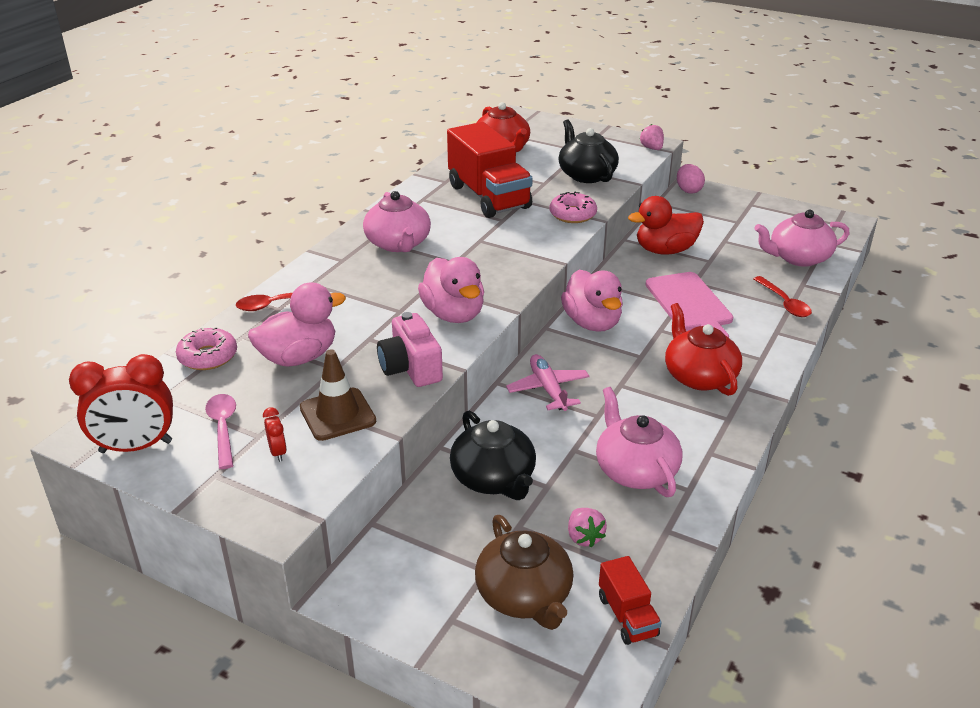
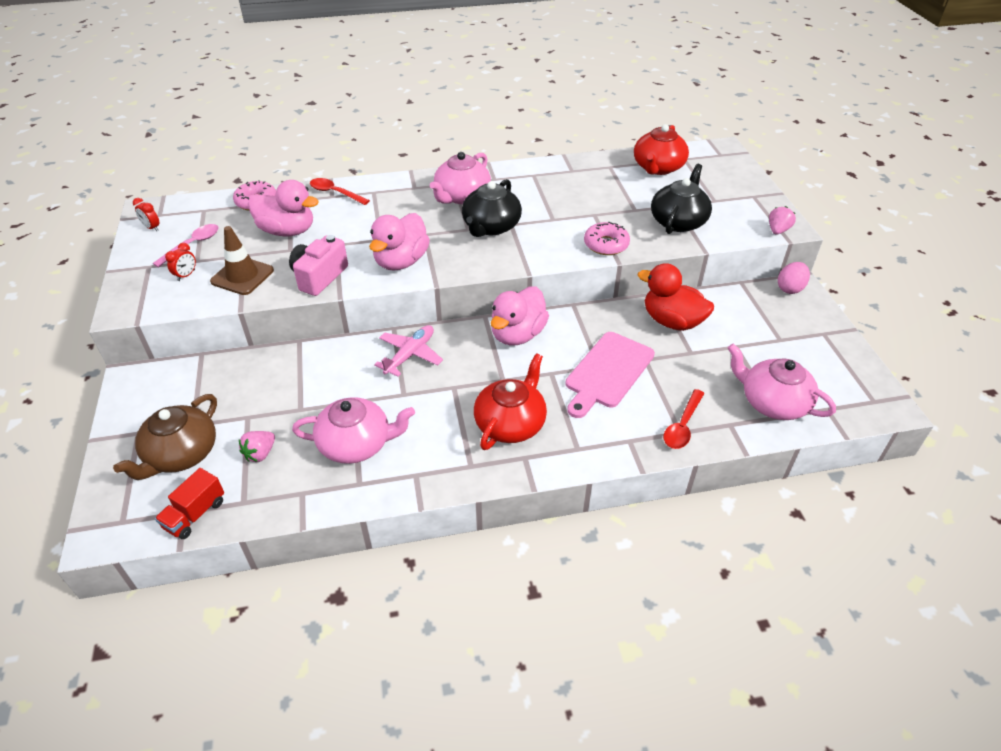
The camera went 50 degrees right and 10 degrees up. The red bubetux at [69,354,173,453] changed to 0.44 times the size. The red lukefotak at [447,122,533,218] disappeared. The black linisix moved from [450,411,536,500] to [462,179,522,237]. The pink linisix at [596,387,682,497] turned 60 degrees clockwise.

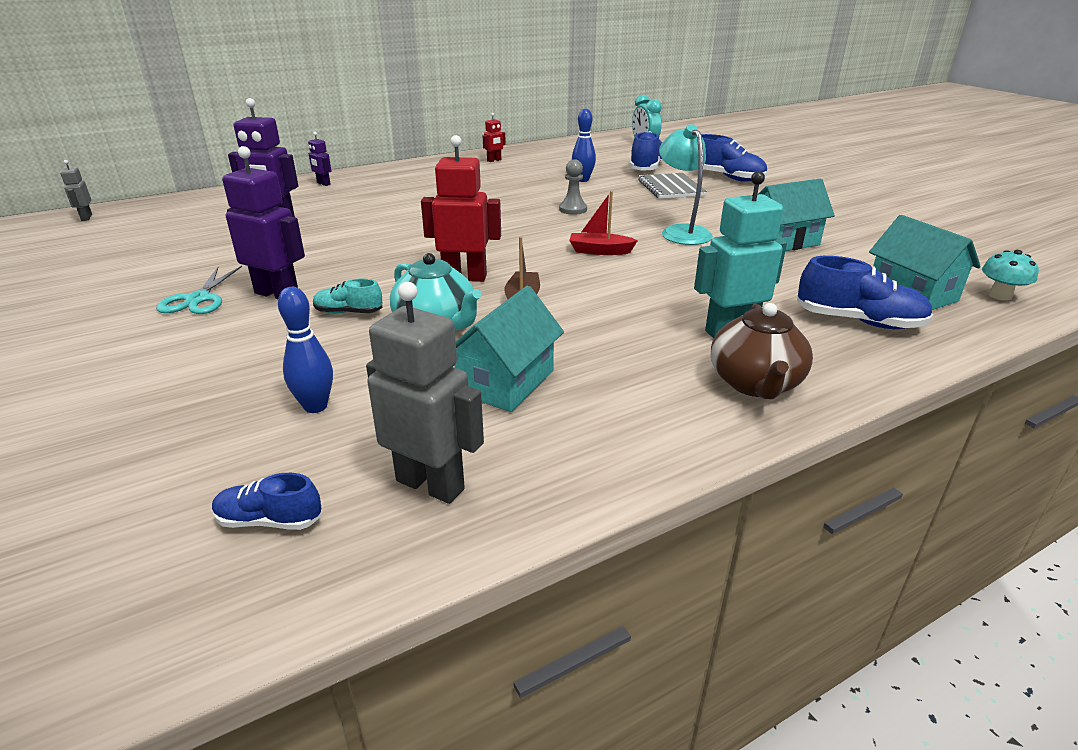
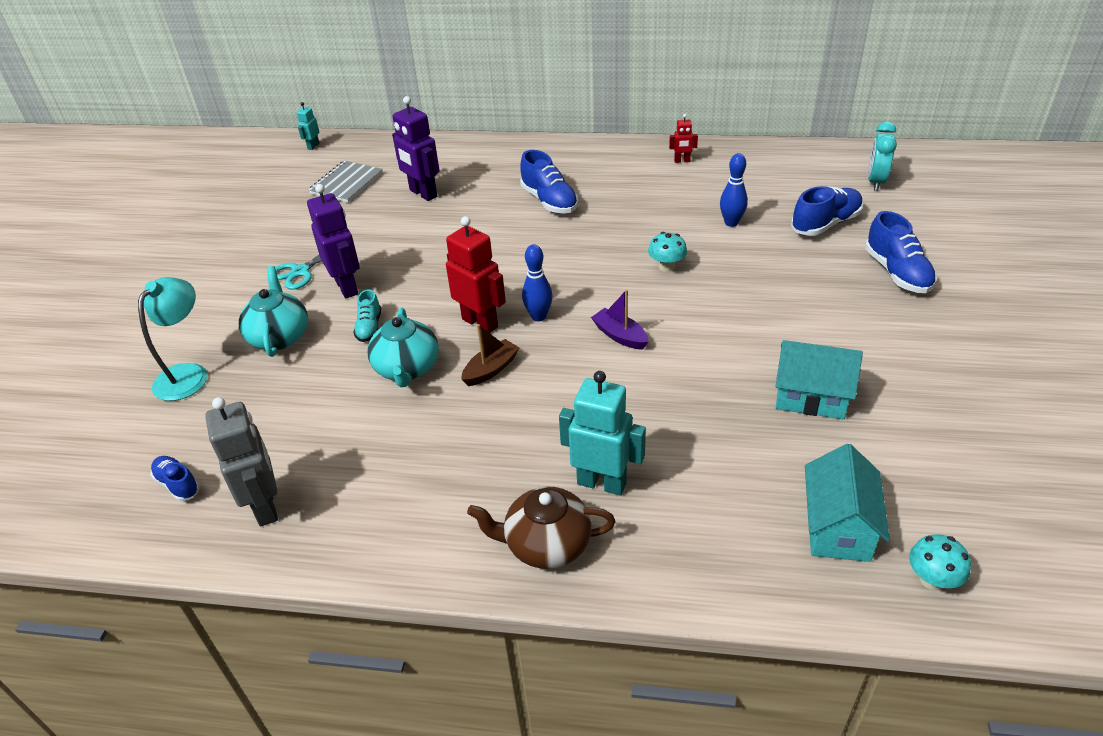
The camera went 40 degrees right and 10 degrees up. The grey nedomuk at [60,160,92,221] became the turquoise nedomuk at [297,102,320,150]. The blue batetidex moved from [278,287,333,413] to [522,244,553,321]. The purple nedomuk at [308,132,331,186] disappeared. The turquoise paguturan at [313,278,383,313] turned 135 degrees counterclockwise. The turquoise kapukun at [455,286,564,412] disappeared. The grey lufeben at [559,159,587,215] was replaced by the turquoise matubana at [648,232,687,272]. The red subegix at [569,191,638,255] became the purple subegix at [591,290,649,350]. The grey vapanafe moved from [638,173,707,199] to [308,161,383,203]. The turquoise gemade moved from [659,124,713,245] to [138,277,207,401]. The brown linisix at [711,303,813,399] turned 45 degrees clockwise. The blue paguturan moved from [797,256,933,329] to [520,150,578,213]. The turquoise linisix at [239,266,308,357] appeared.

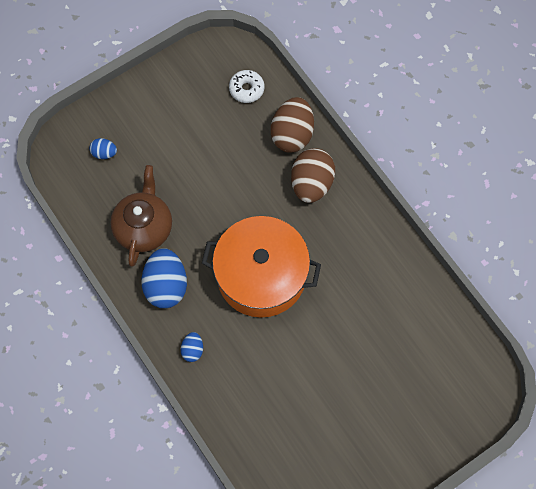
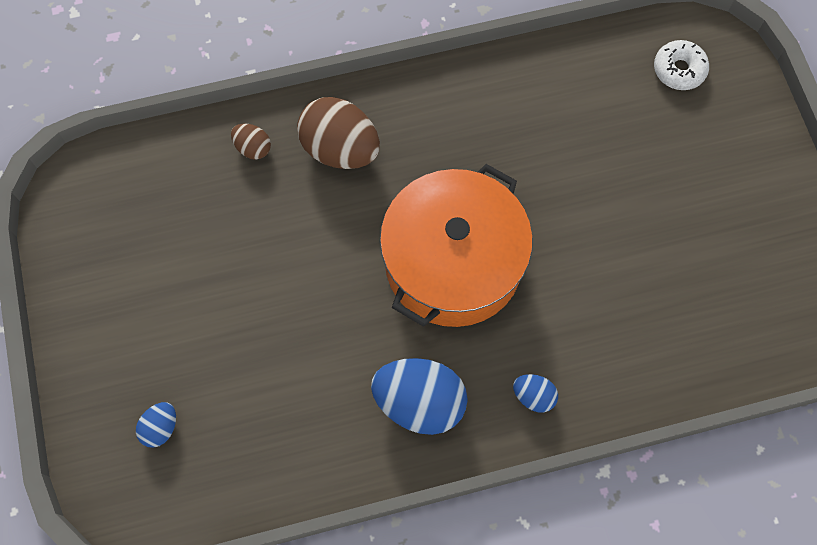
The camera went 70 degrees left and 0 degrees up. The brown linisix at [110,165,172,267] disappeared. The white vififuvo moved from [229,70,264,103] to [654,40,709,90]. The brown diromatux at [271,97,314,153] changed to 0.49 times the size.

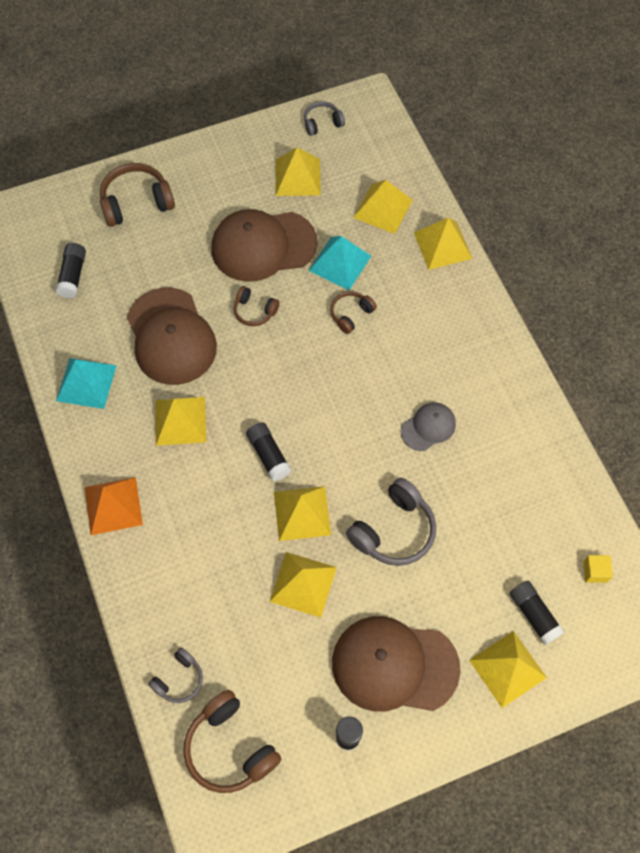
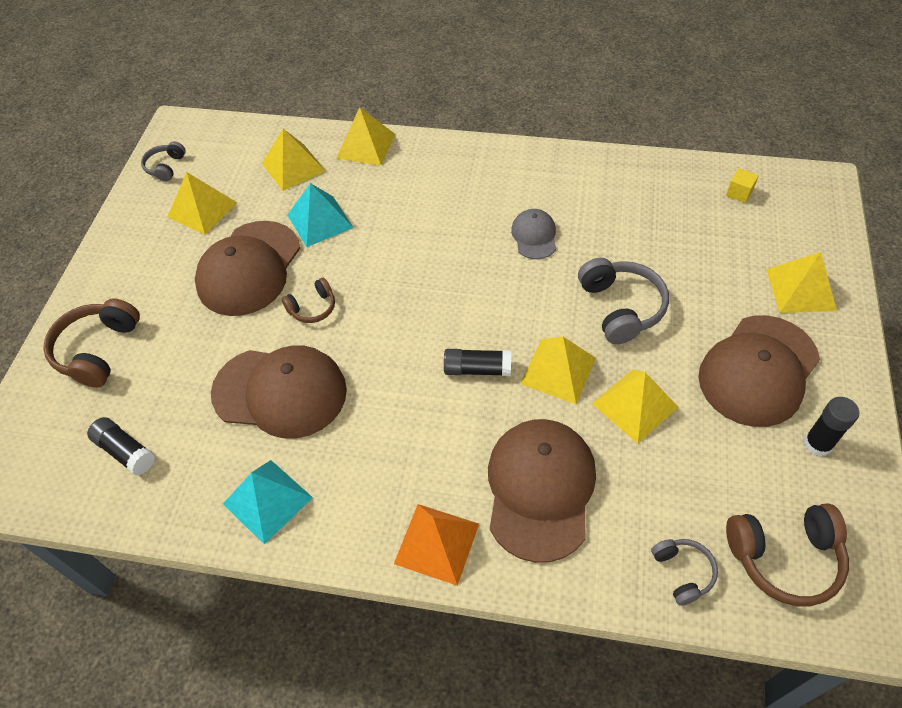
The camera went 55 degrees left and 10 degrees down. The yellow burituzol at [155,397,206,446] disappeared. The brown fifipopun at [330,291,377,334] disappeared. The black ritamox at [510,581,565,645] disappeared. The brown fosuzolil at [488,419,596,563] appeared.

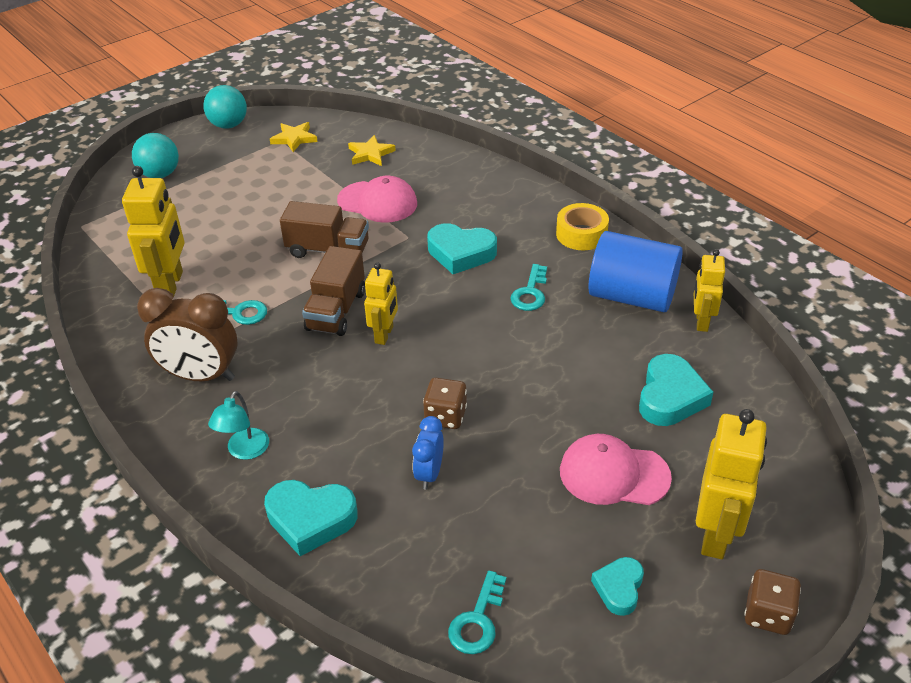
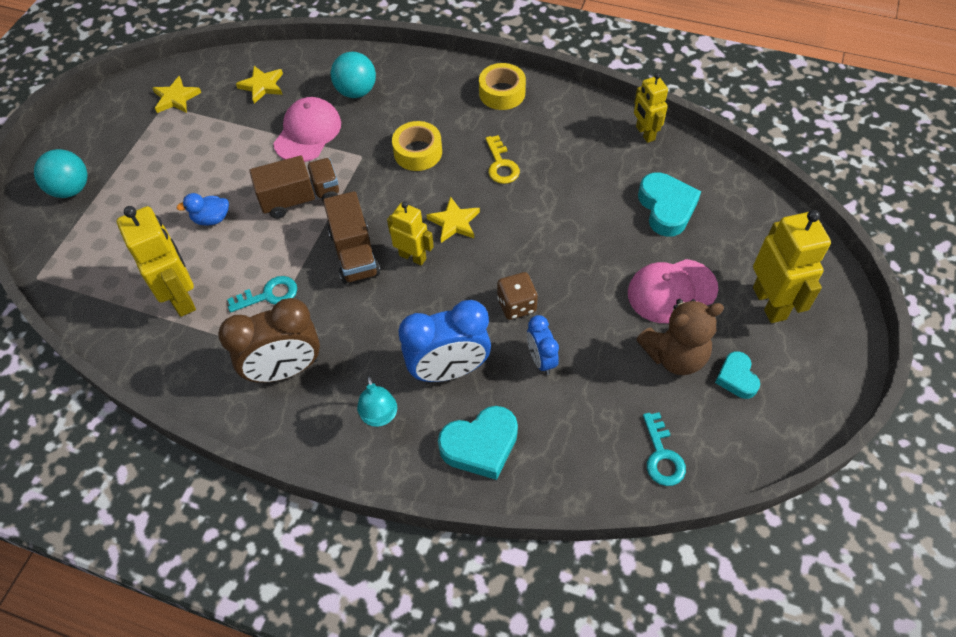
The camera went 30 degrees left and 15 degrees up. The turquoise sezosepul moved from [203,85,247,129] to [331,52,376,98]. The pink fosuzolil at [337,176,417,223] turned 60 degrees counterclockwise. The yellow nedomuk at [364,263,398,345] turned 45 degrees counterclockwise. The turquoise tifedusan at [427,223,497,274] was replaced by the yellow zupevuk at [392,121,442,171]. The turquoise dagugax at [510,264,547,311] became the yellow dagugax at [485,135,520,184]. The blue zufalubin at [588,231,683,312] disappeared. The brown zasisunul at [744,569,801,635] disappeared. The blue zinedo at [176,193,229,226] appeared. The blue bubetux at [398,300,491,382] appeared. The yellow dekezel at [426,196,480,243] appeared. The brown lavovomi at [636,299,724,375] appeared.

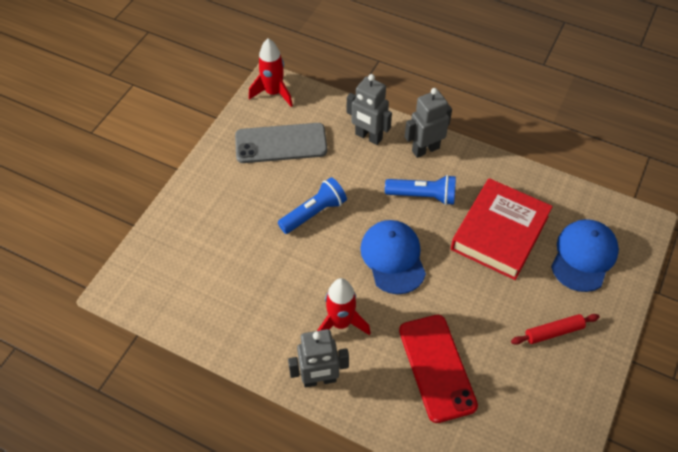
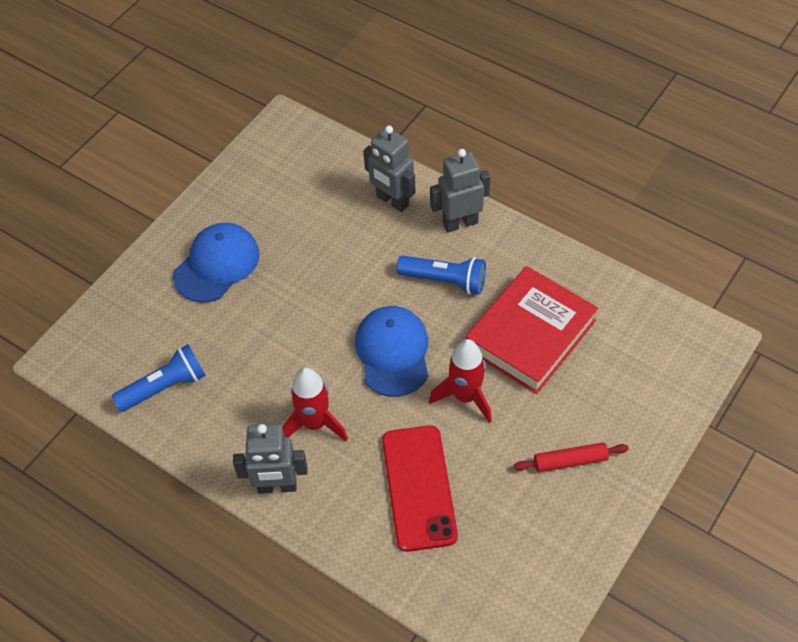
The camera went 10 degrees right and 0 degrees up. The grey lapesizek at [235,123,327,163] disappeared. The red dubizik moved from [249,38,293,107] to [429,339,492,423]. The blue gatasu moved from [278,177,347,234] to [112,344,206,412]. The blue fosuzolil moved from [551,219,619,292] to [173,223,259,303].

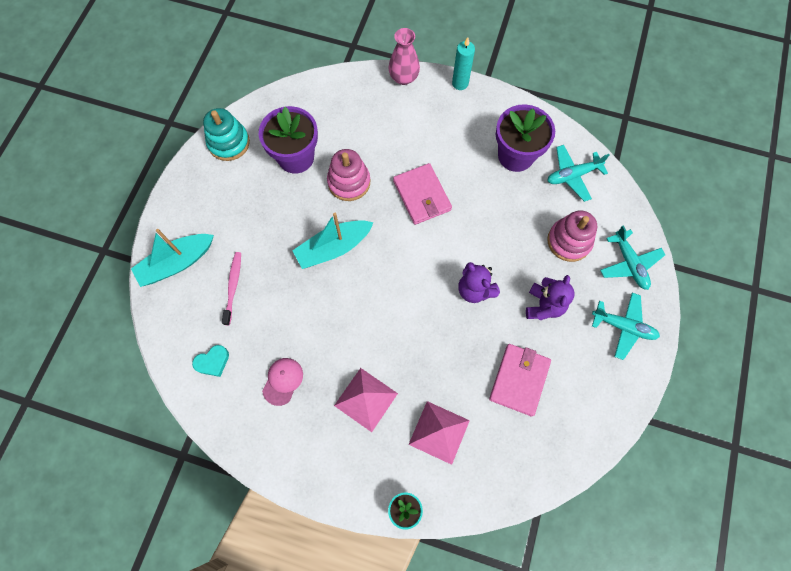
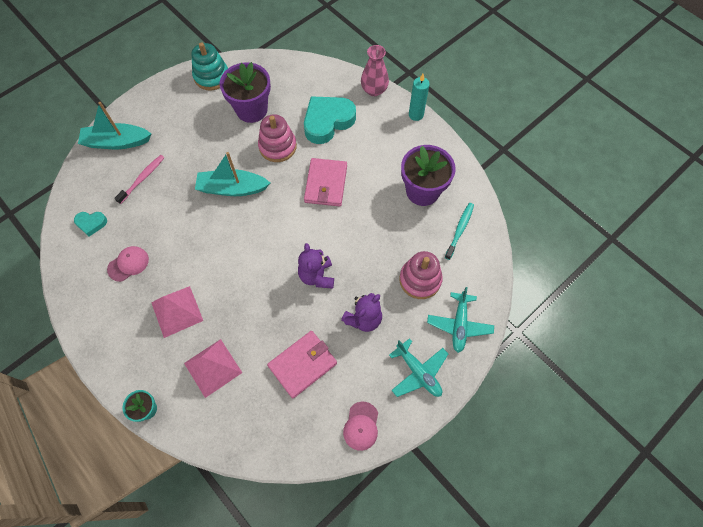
The camera went 30 degrees right and 5 degrees down. The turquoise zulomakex at [547,145,610,202] was replaced by the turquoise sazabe at [445,203,474,260]. The turquoise tifedusan at [304,96,356,144] appeared. The pink fosuzolil at [343,402,378,451] appeared.

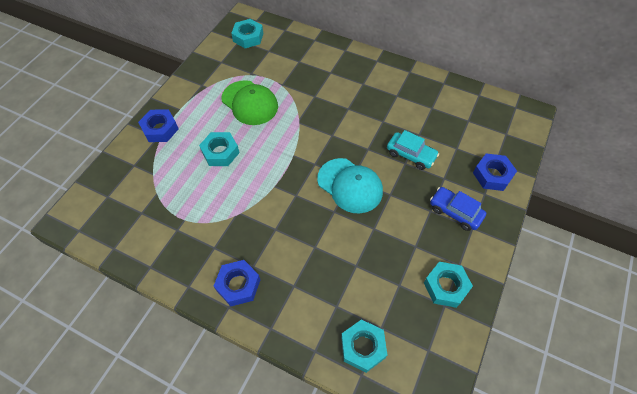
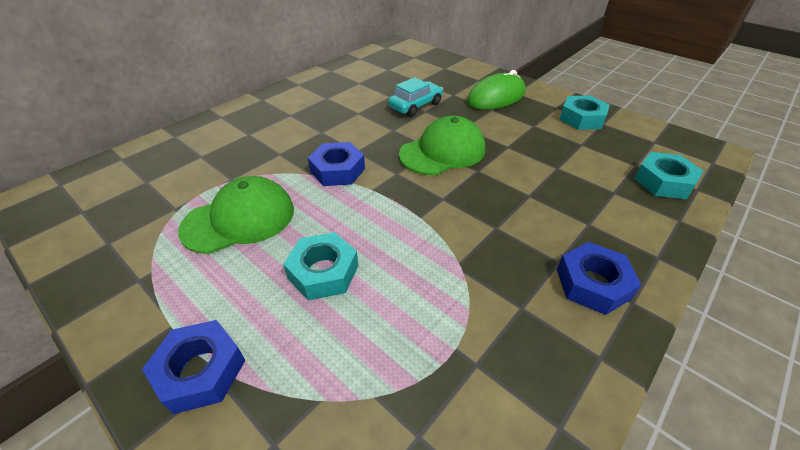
The camera went 75 degrees left and 15 degrees down. The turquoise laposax at [231,19,263,48] disappeared. The turquoise fosuzolil at [317,158,383,214] became the green fosuzolil at [399,115,485,175]. The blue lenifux at [430,187,486,231] was replaced by the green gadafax at [467,70,526,109]. The blue laposax moved from [473,153,517,191] to [308,142,365,186].

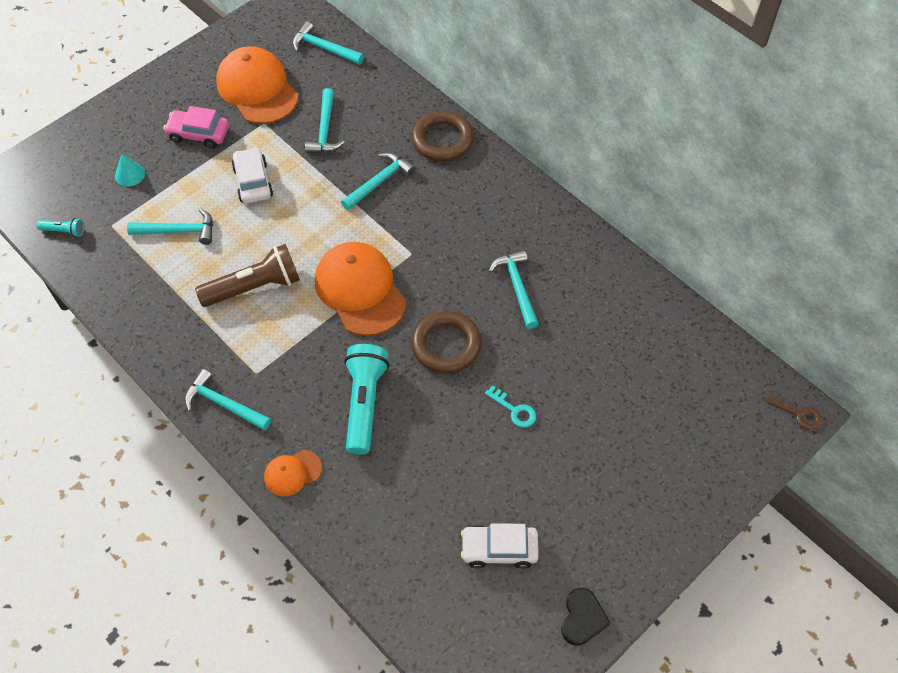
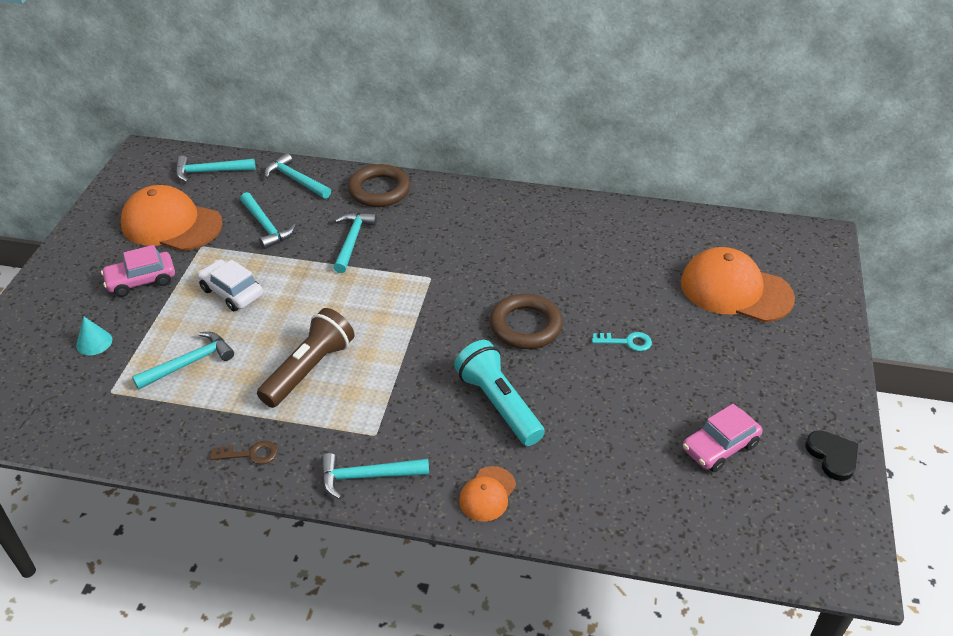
The camera went 35 degrees left and 15 degrees down. The turquoise gatasu at [37,218,84,237] disappeared. The orange fosuzolil moved from [315,242,407,336] to [681,247,795,322]. The white lenifux at [461,523,539,569] became the pink lenifux at [683,404,762,472]. The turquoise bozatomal moved from [488,250,539,329] to [264,153,331,199]. The brown dagugax moved from [765,392,822,430] to [210,441,278,465].

